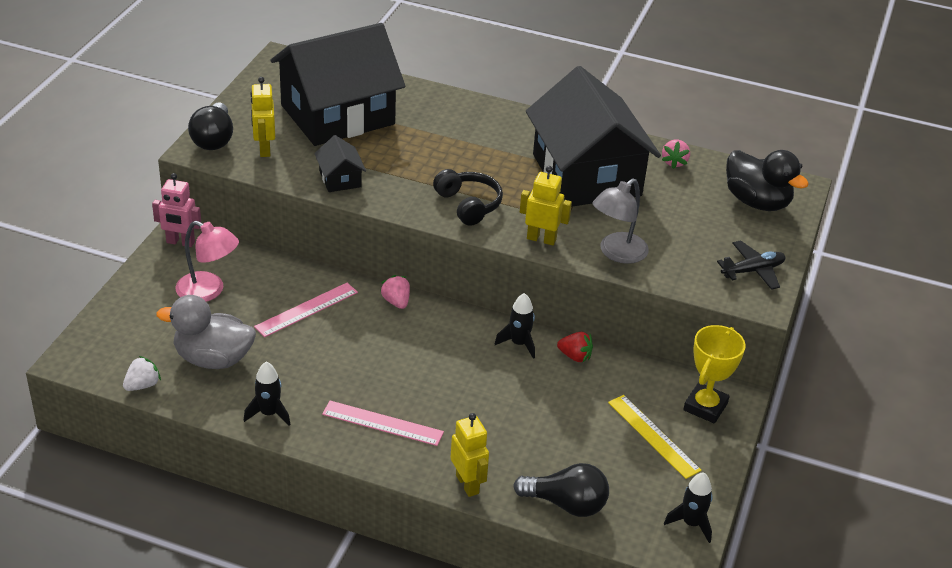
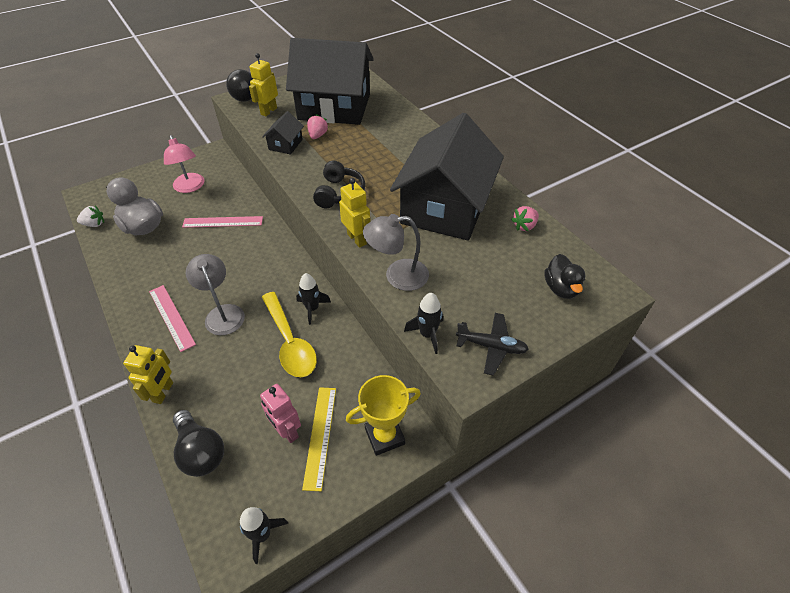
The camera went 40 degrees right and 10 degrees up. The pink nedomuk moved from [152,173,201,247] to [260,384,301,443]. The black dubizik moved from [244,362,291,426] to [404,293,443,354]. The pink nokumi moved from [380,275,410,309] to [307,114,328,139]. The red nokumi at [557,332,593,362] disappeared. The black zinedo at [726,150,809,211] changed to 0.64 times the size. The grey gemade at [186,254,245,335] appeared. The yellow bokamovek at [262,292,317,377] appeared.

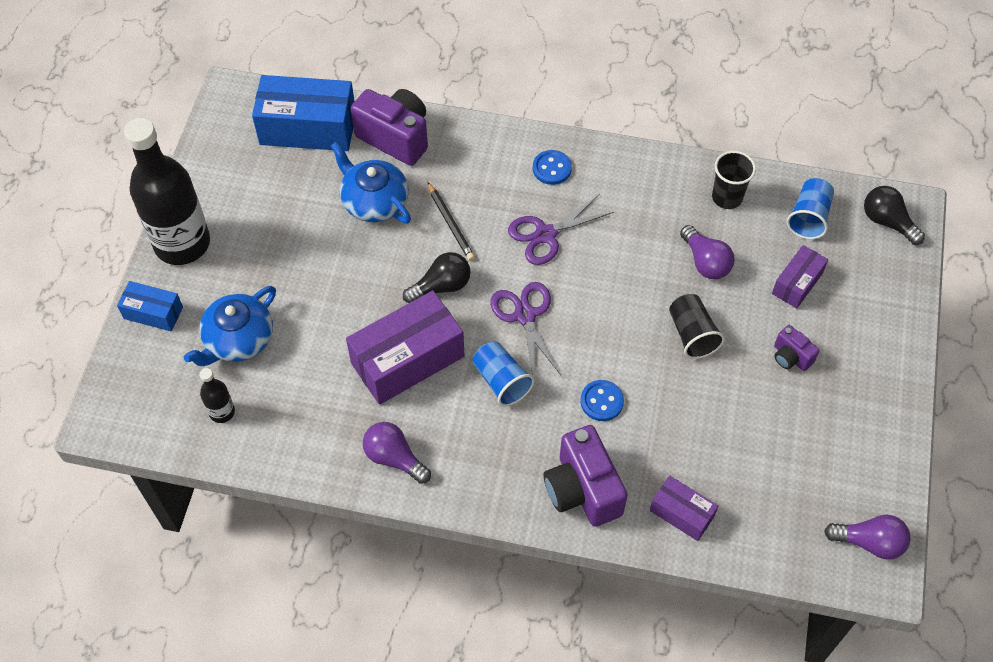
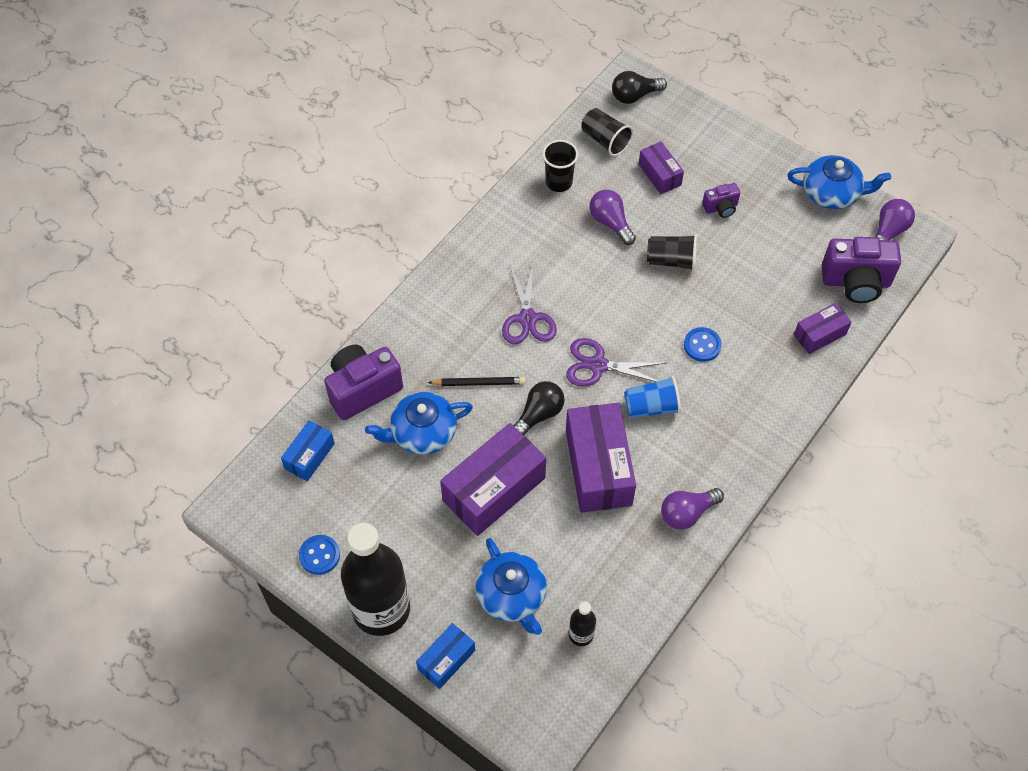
The camera went 65 degrees left and 0 degrees up. The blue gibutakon at [252,75,355,151] changed to 0.53 times the size. The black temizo at [403,252,471,303] turned 45 degrees clockwise. The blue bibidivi moved from [533,150,572,185] to [299,535,340,575]. The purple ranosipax moved from [544,425,628,527] to [822,237,901,303]. The purple temizo at [680,225,734,279] turned 120 degrees counterclockwise. The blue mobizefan at [787,178,834,239] became the black mobizefan at [581,108,633,156]. The purple gibutakon at [440,423,546,536] appeared. The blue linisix at [787,155,891,209] appeared.

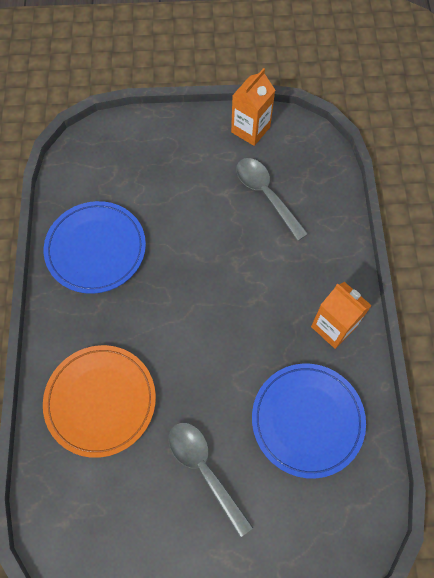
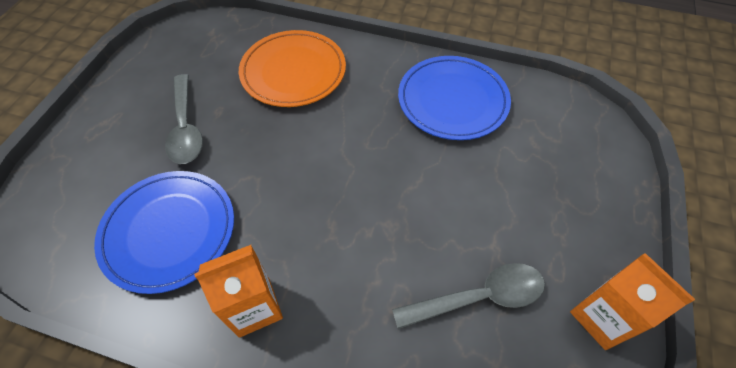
The camera went 110 degrees right and 10 degrees down. The grey bokamovek at [169,422,253,537] turned 90 degrees clockwise.

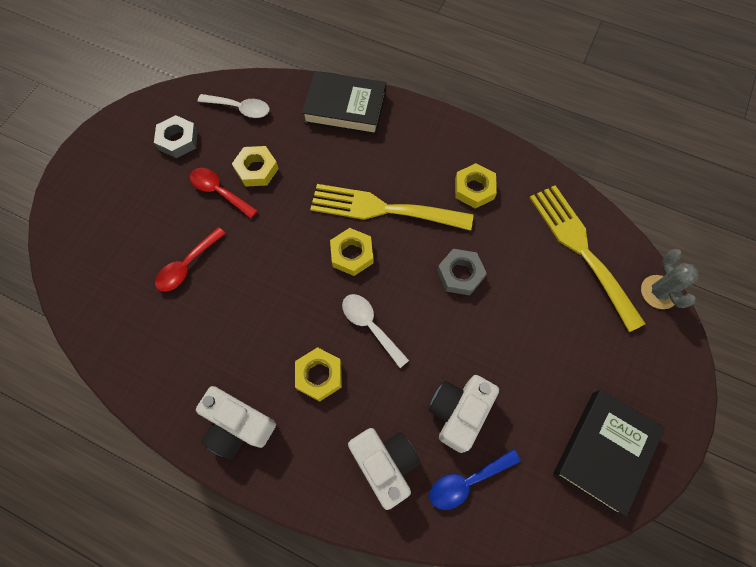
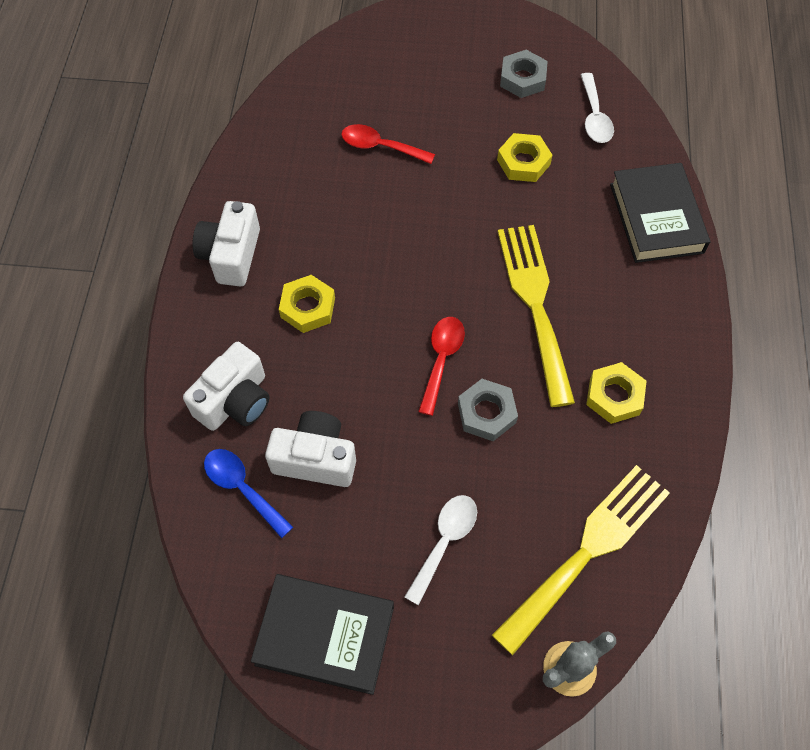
The camera went 70 degrees right and 5 degrees down. The red bokamovek moved from [190,168,258,219] to [418,317,465,416]. The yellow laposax at [330,228,373,276] disappeared. The white bokamovek moved from [342,294,409,368] to [404,495,477,605].

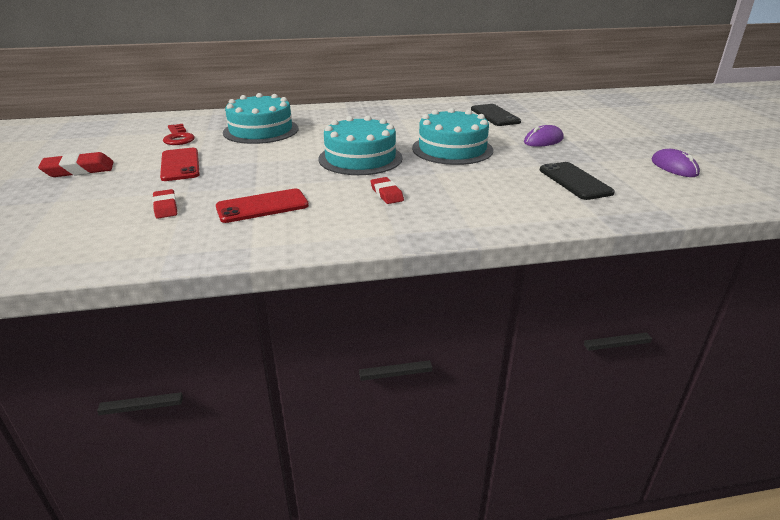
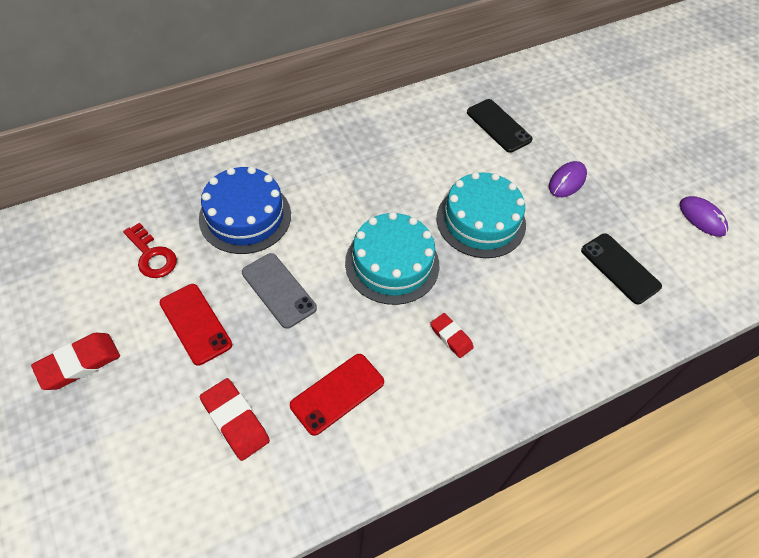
The camera went 20 degrees left and 25 degrees up. The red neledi at [152,189,177,219] changed to 1.56 times the size. The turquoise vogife at [223,93,298,144] became the blue vogife at [199,166,291,254]. The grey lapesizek at [242,253,317,329] appeared.

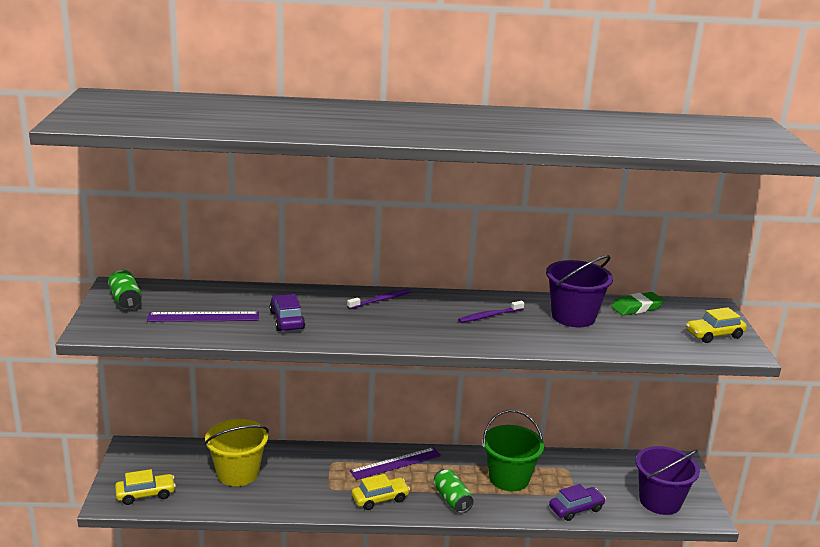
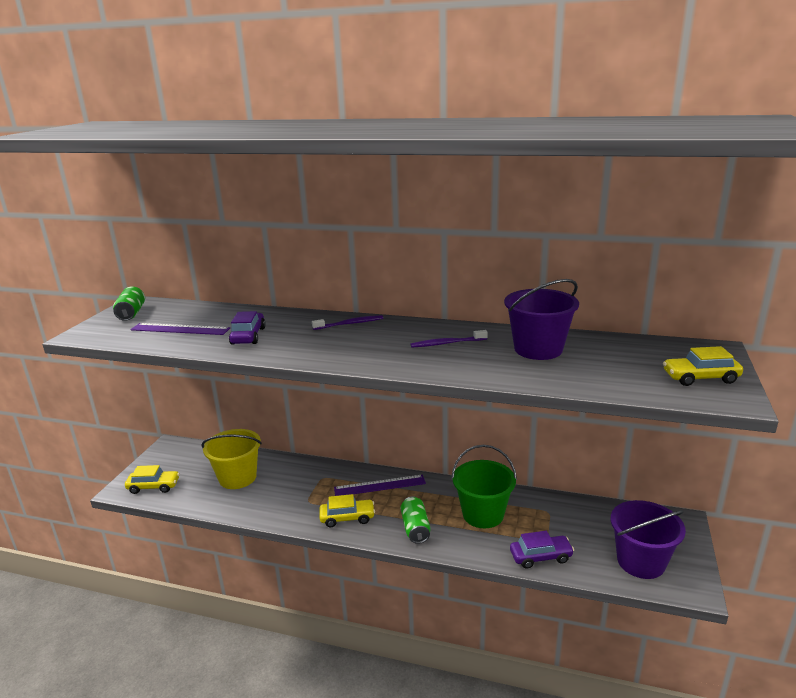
The camera went 20 degrees right and 0 degrees up. The green neledi at [611,292,664,316] disappeared.

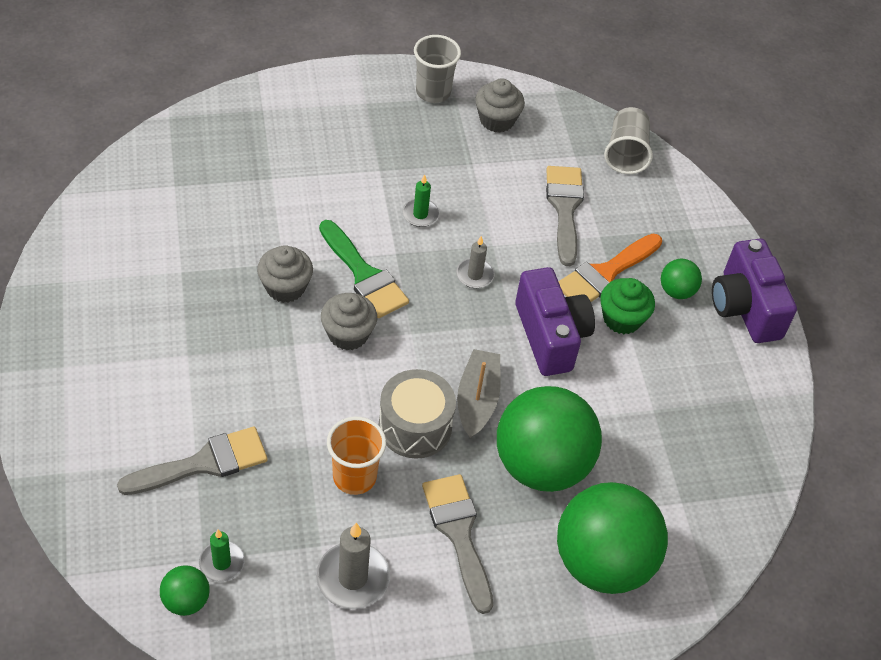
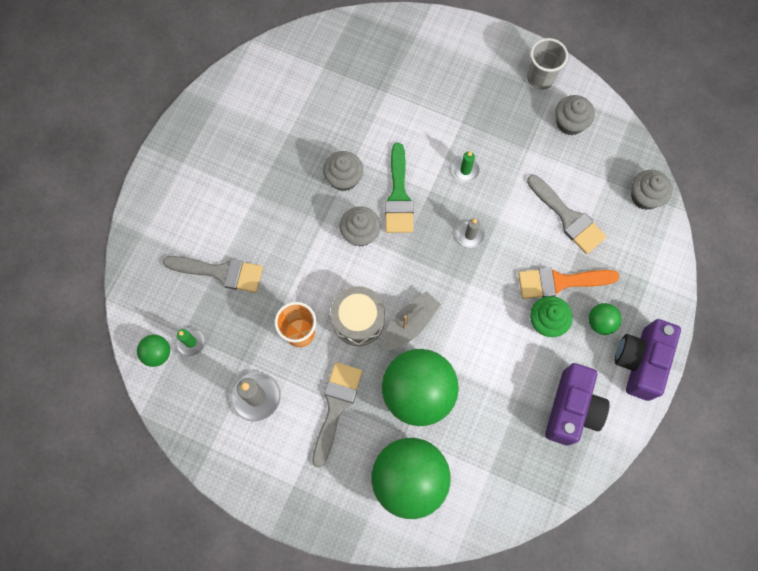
The camera went 40 degrees right and 20 degrees up. The purple ranosipax moved from [515,267,595,376] to [545,363,610,446]. The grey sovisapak at [546,166,584,266] turned 105 degrees clockwise. The grey mobizefan at [604,107,653,174] was replaced by the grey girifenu at [631,170,673,210].

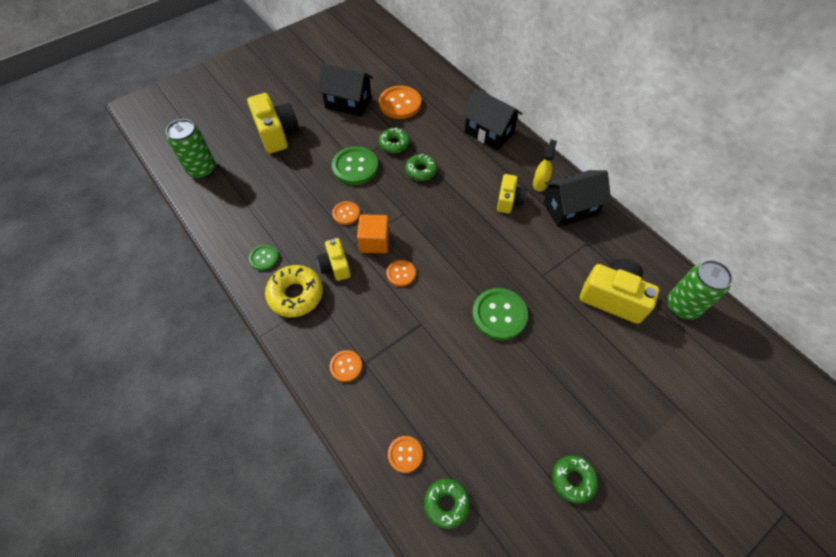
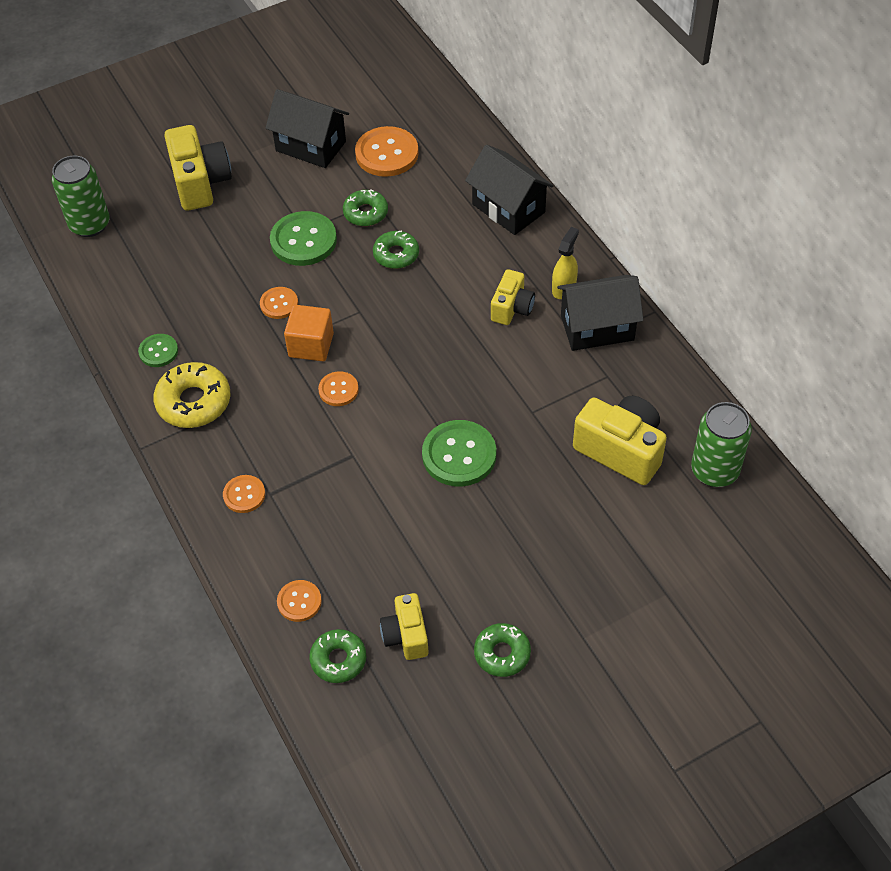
The camera went 10 degrees right and 5 degrees down. The yellow ranosipax moved from [317,238,351,281] to [380,593,429,660].

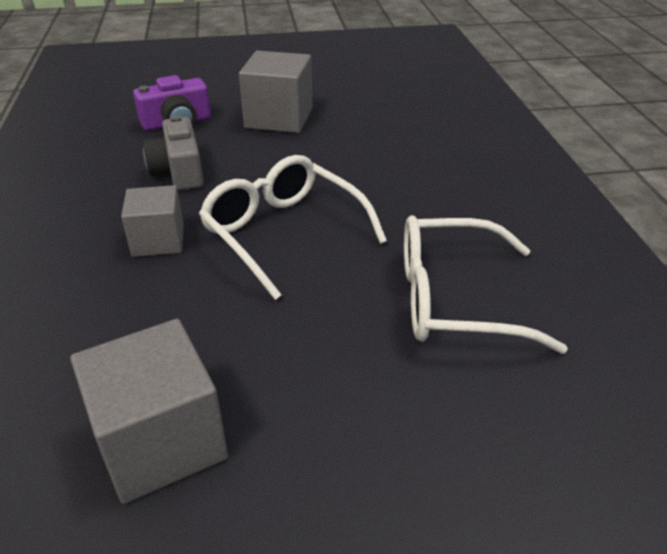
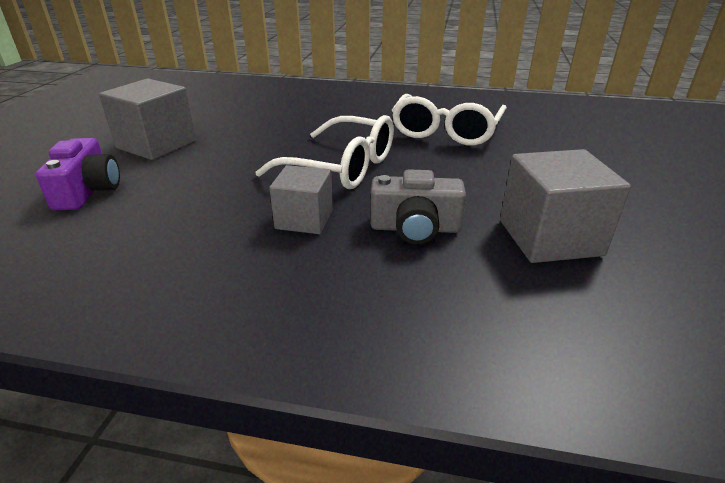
The camera went 70 degrees left and 5 degrees down. The grey ranosipax moved from [143,115,204,191] to [370,169,466,244]. The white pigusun at [199,155,387,300] turned 135 degrees counterclockwise.

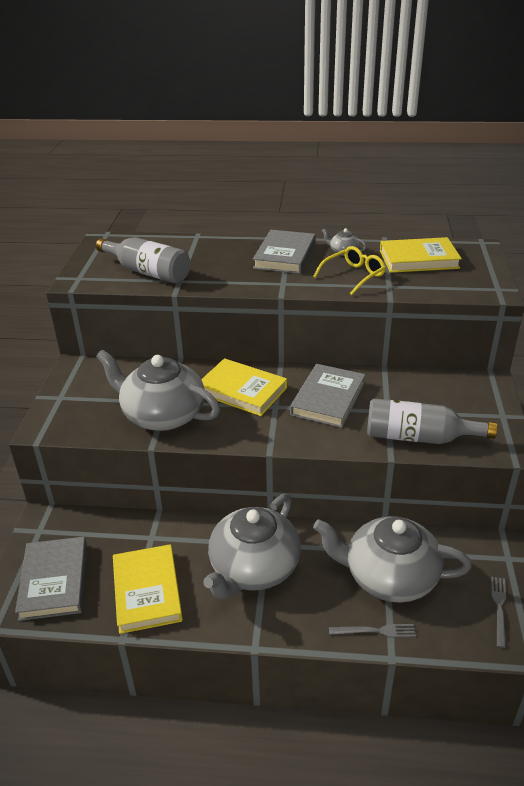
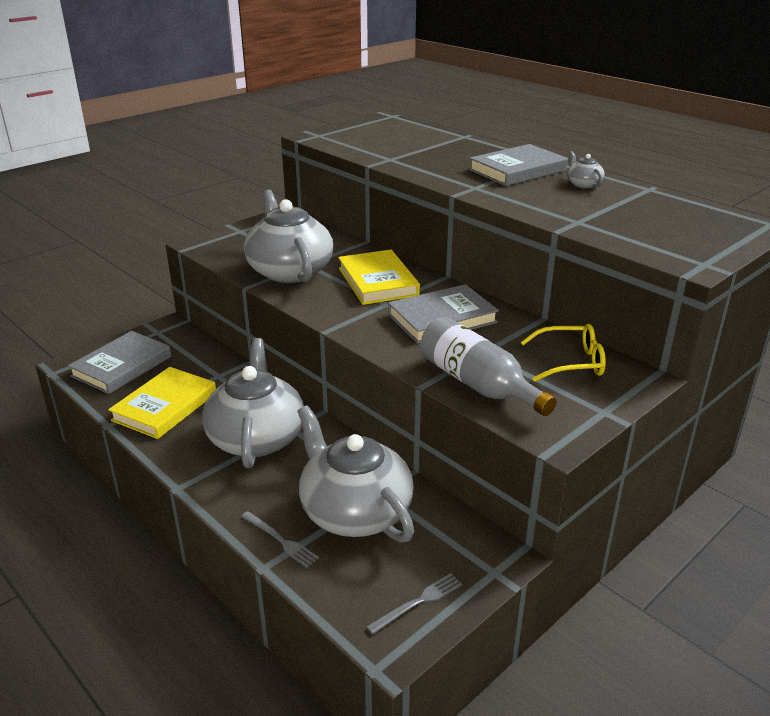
The camera went 40 degrees right and 5 degrees down. The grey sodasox at [96,237,190,283] disappeared. The grey linisix at [203,494,301,599] turned 105 degrees clockwise. The yellow pigusun moved from [313,246,386,295] to [521,324,606,382]. The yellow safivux at [380,237,462,273] disappeared.

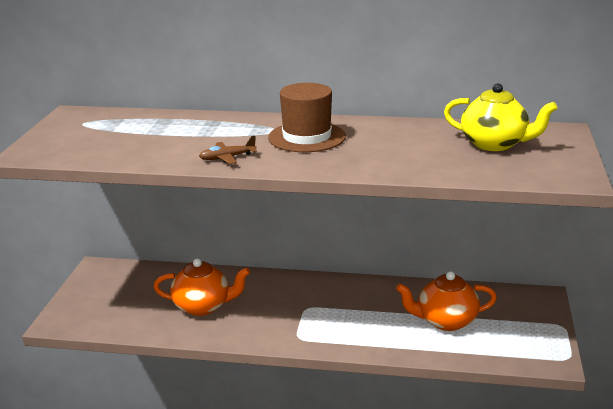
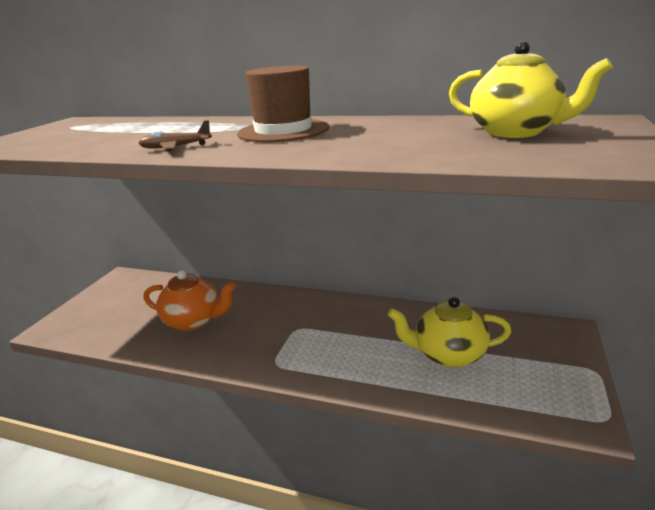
The camera went 10 degrees right and 0 degrees up. The orange linisix at [396,271,497,331] became the yellow linisix at [388,297,512,368].

